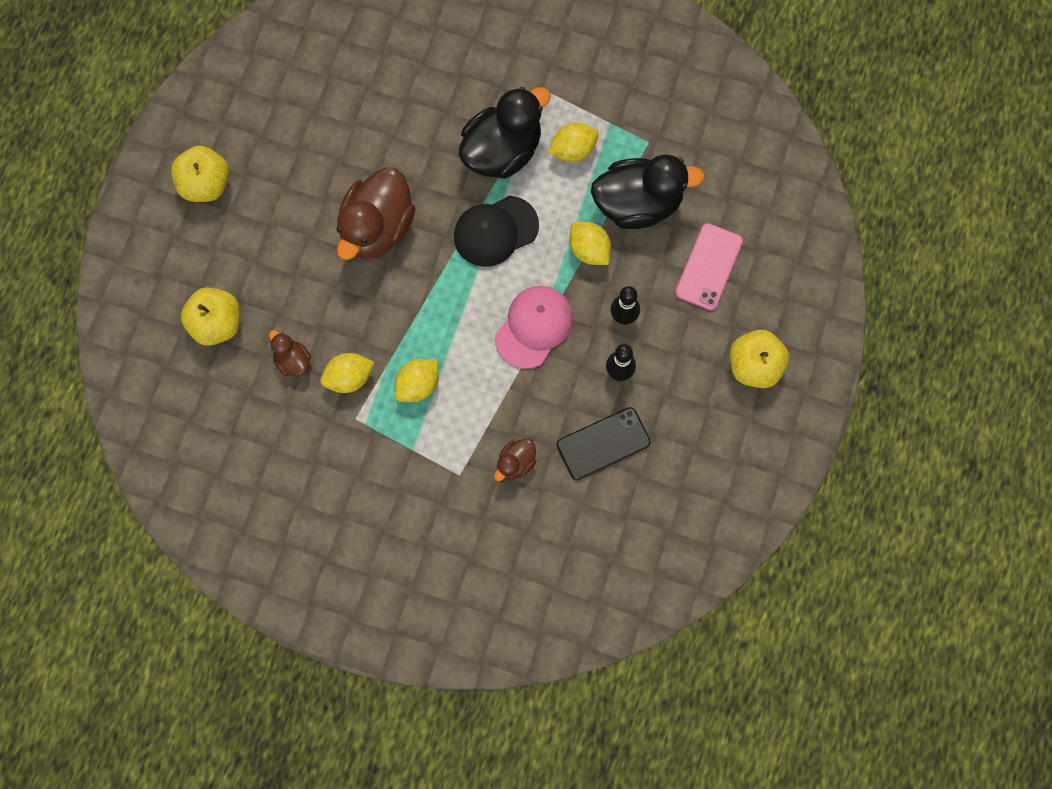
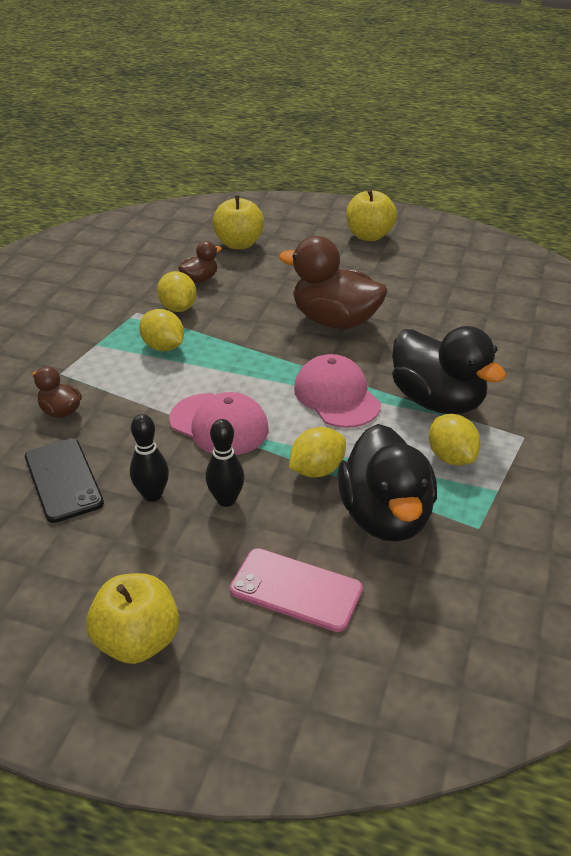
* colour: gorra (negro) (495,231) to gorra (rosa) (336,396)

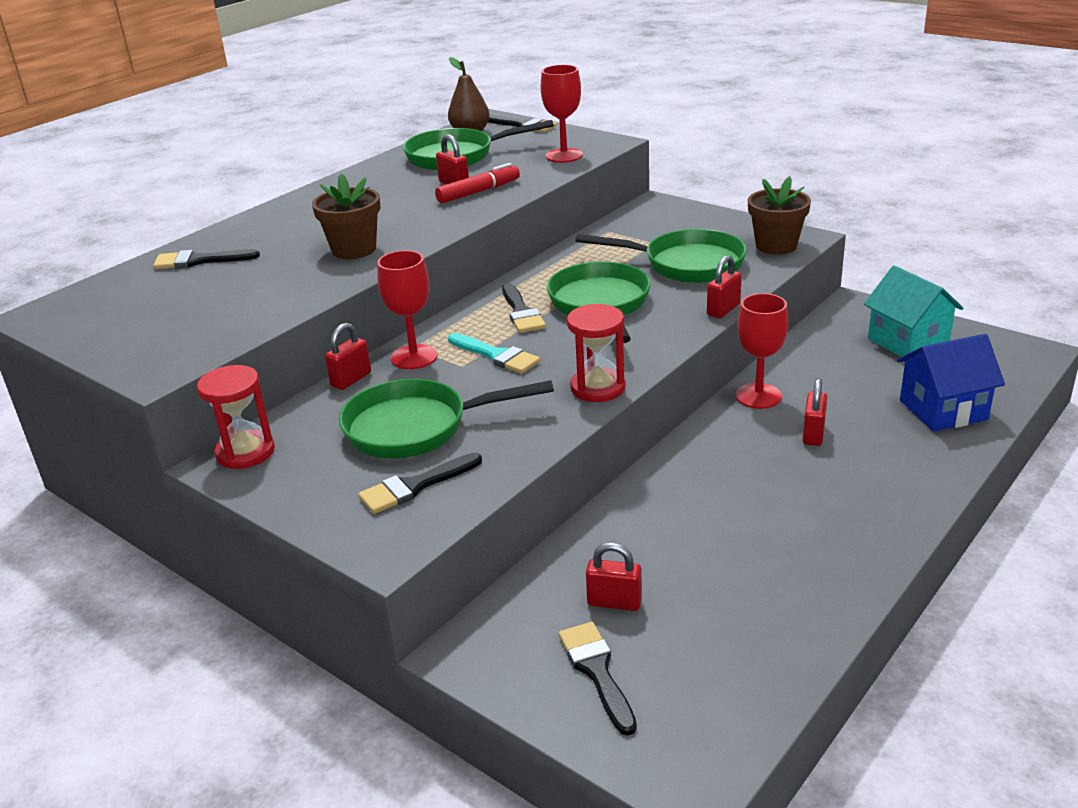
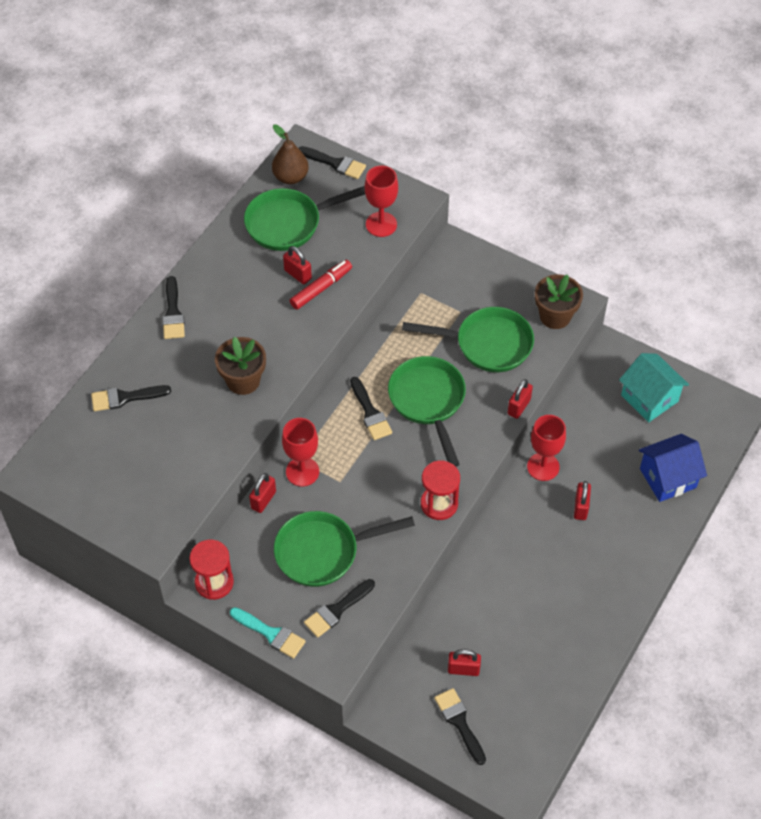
* relocated: pincel (turquesa) (496,355) to (271,634)
* appeared: pincel (negro) (173,313)

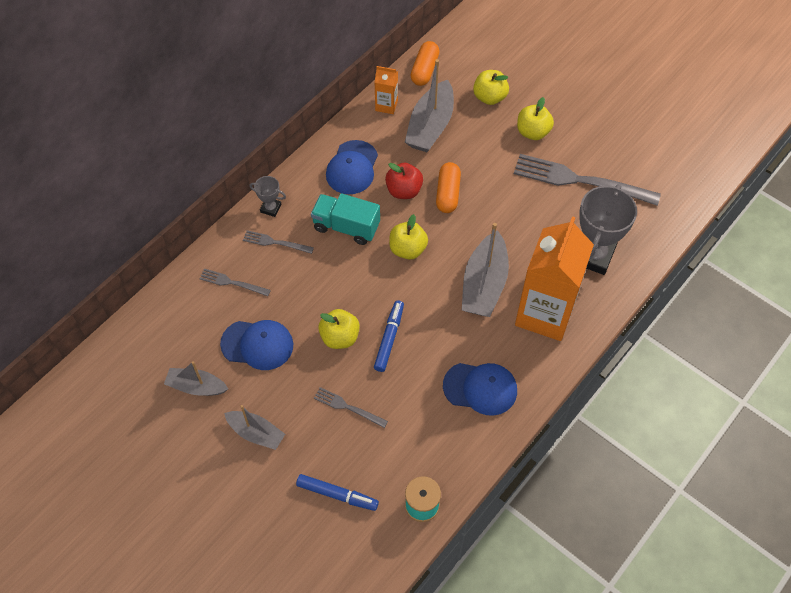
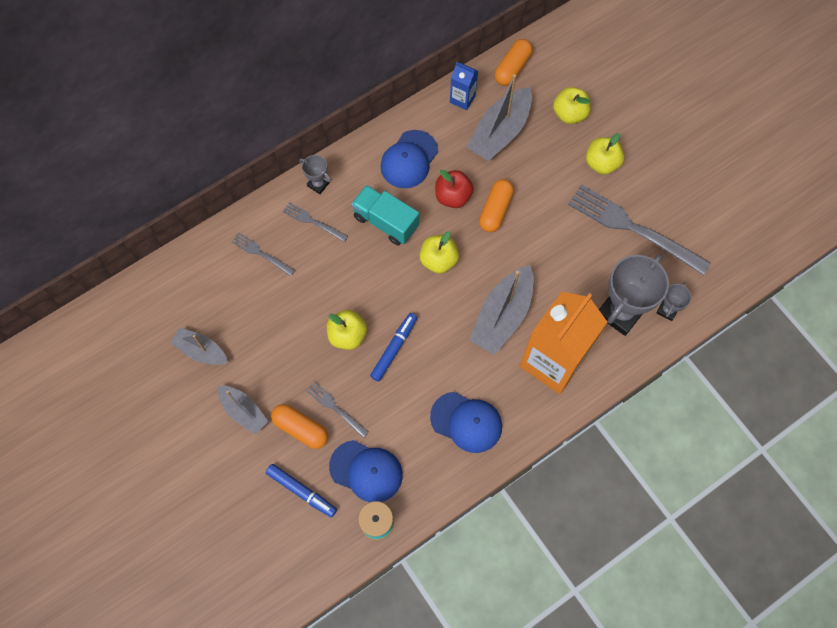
* colour: cartón de leche (naranja) (386,105) to cartón de leche (azul) (462,99)
* relocated: gorra (azul) (257,345) to (366,471)
* appeared: trofeo (gris) (667,310)
* appeared: cápsula (naranja) (301,428)

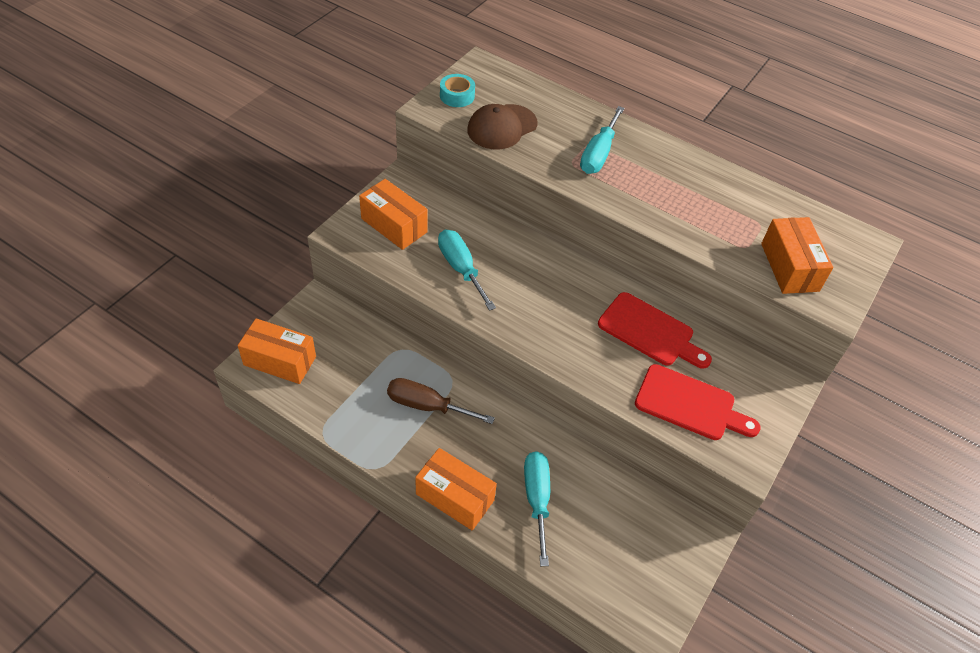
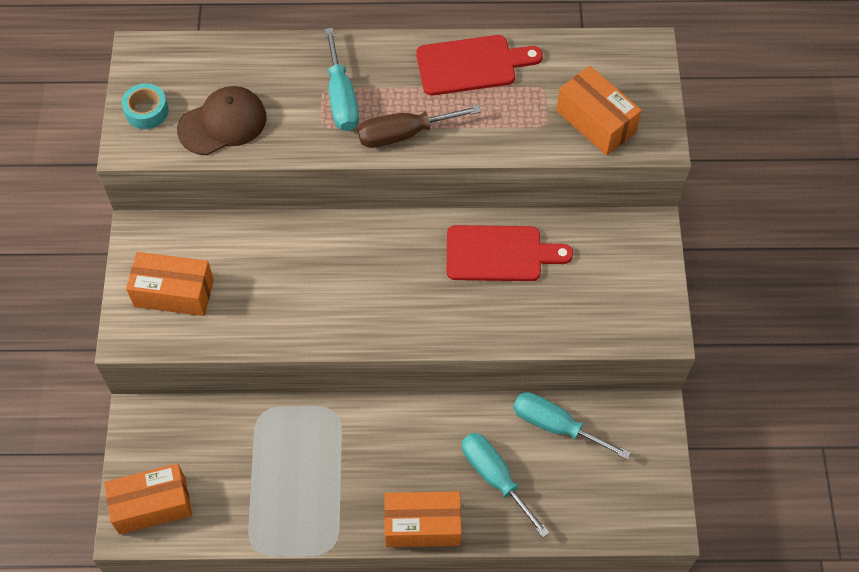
* spun: gorra (marrón) (502,127) = (222,123) 135 degrees counterclockwise
* relocated: destornillador (turquesa) (461,268) to (555,425)
* relocated: tabla de cortar (rojo) (690,404) to (471,65)
* relocated: destornillador (marrón) (427,406) to (404,134)

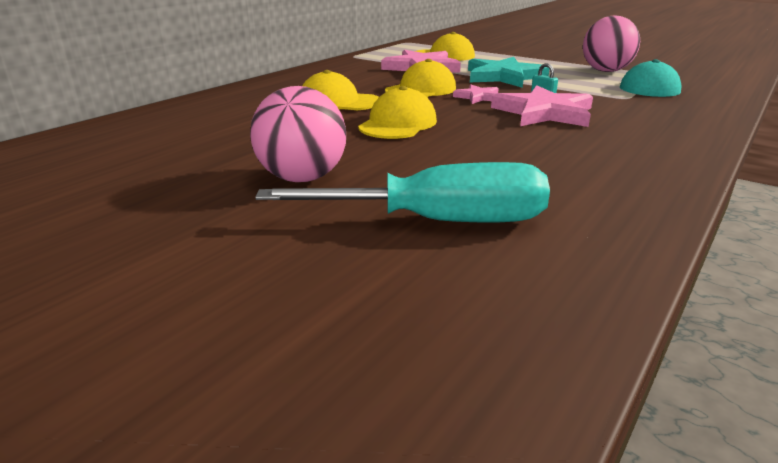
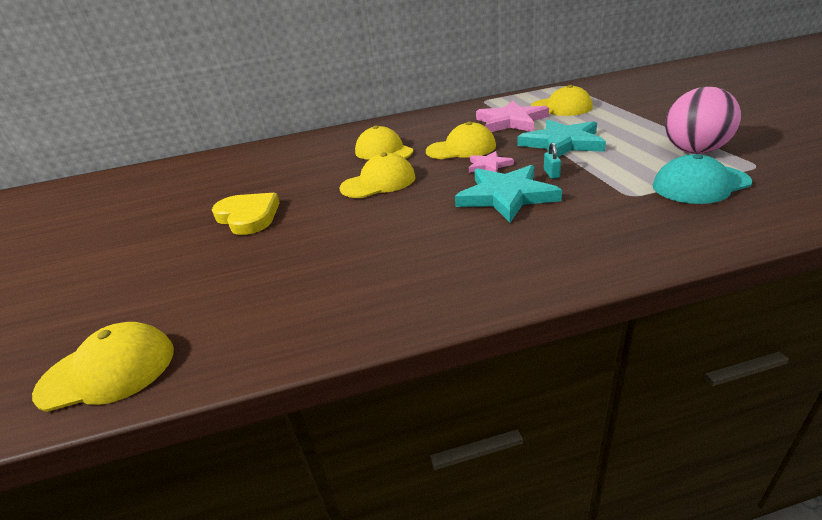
* colour: estrella (rosa) (544,113) to estrella (turquesa) (506,196)
* exchanged: pelota (rosa) (302,178) to corazón (amarillo) (248,217)
* missing: destornillador (turquesa) (438,222)
* appeared: gorra (amarillo) (108,371)

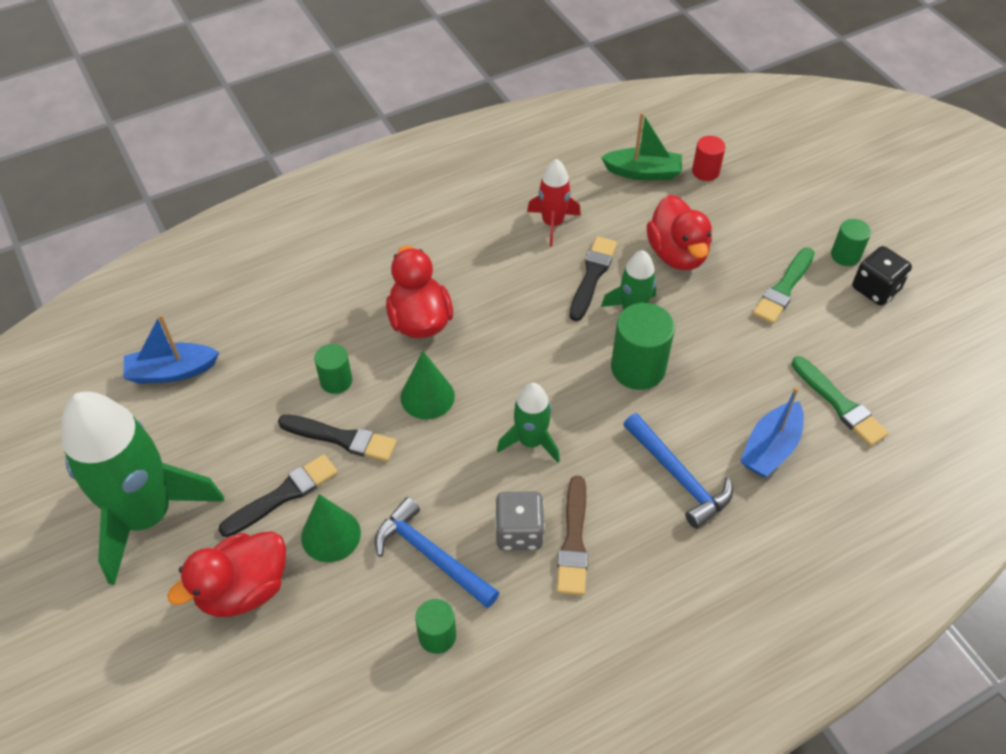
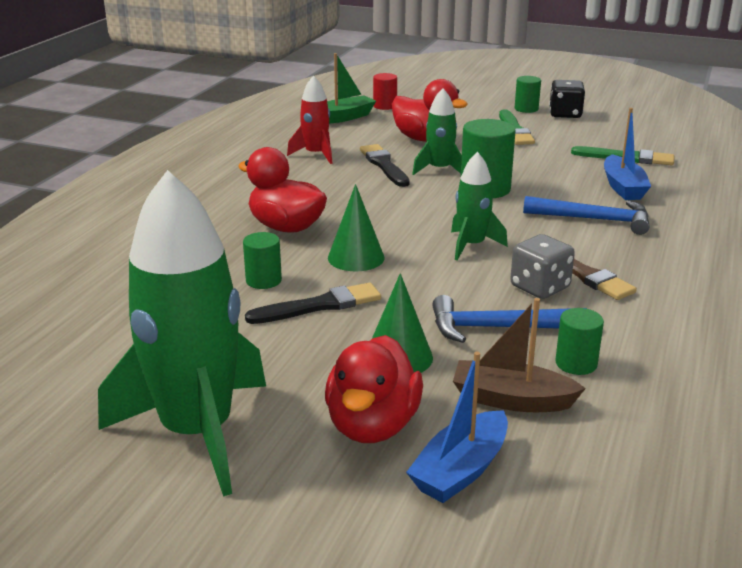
* relocated: barco (azul) (172,371) to (460,470)
* missing: pincel (negro) (283,495)
* appeared: barco (marrón) (511,400)

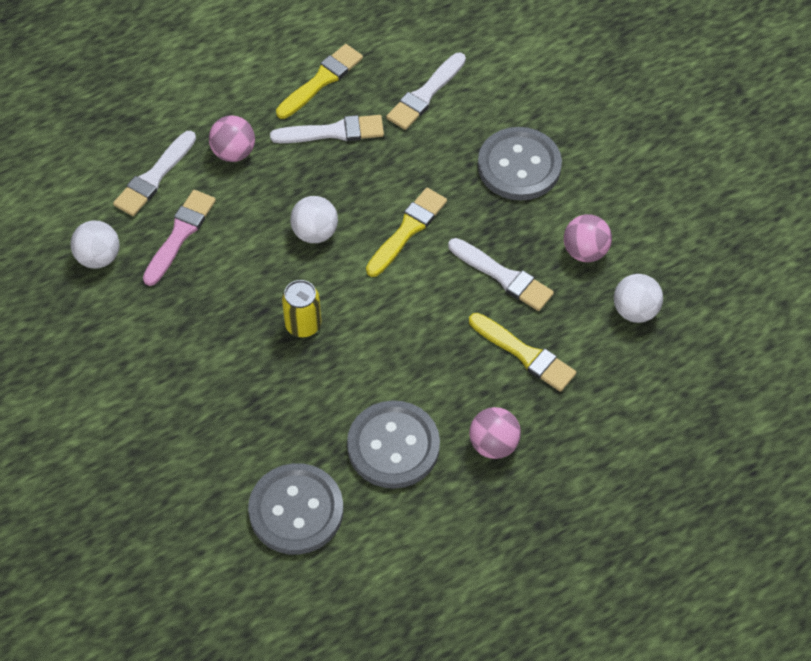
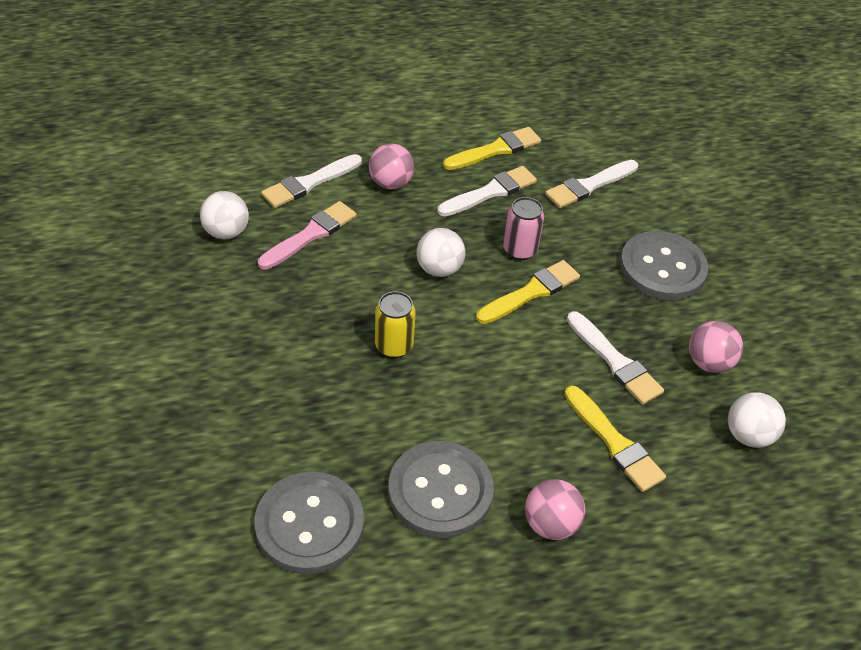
* spun: pincel (blanco) (333,132) = (490,192) 45 degrees counterclockwise
* appeared: lata (rosa) (519,250)

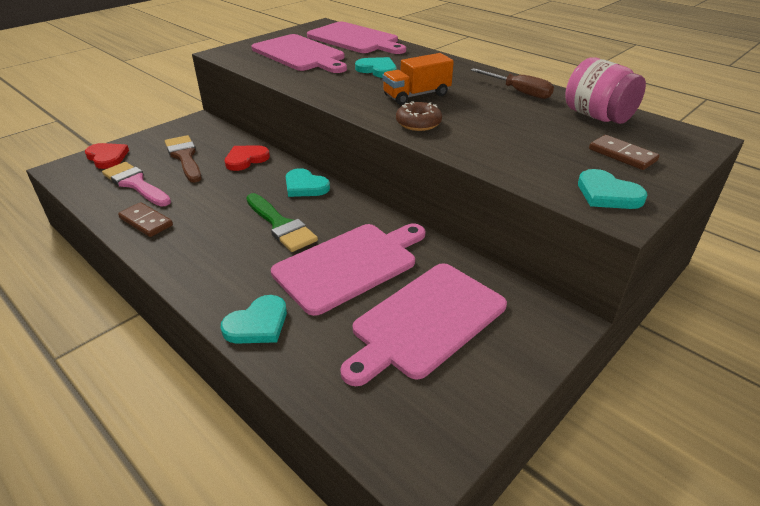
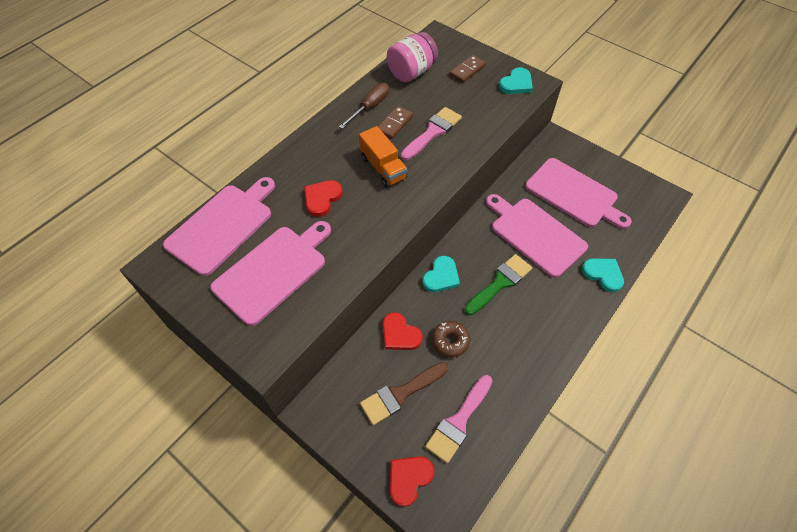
* colour: corazón (turquesa) (377,70) to corazón (rojo) (322,198)
* relocated: rosquilla (marrón) (418,123) to (450,341)
* relocated: ficha de dominó (marrón) (146,222) to (394,124)
* appeared: pincel (rosa) (432,132)

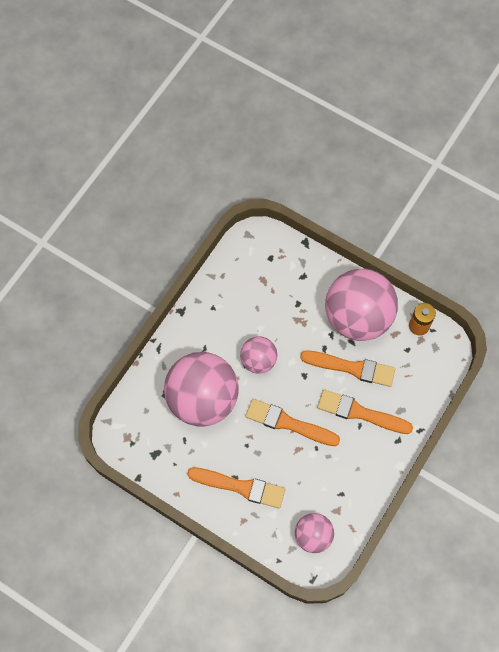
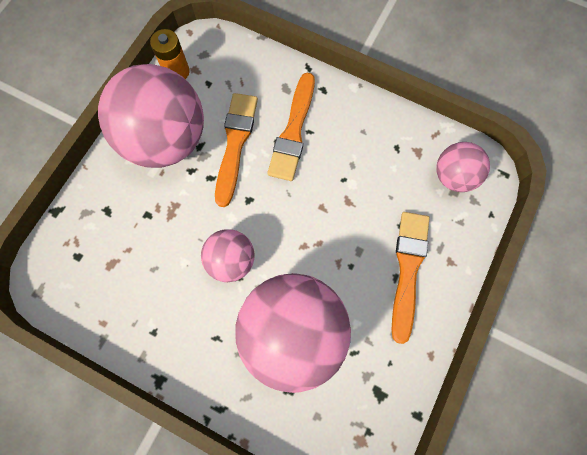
* missing: pincel (naranja) (288,423)

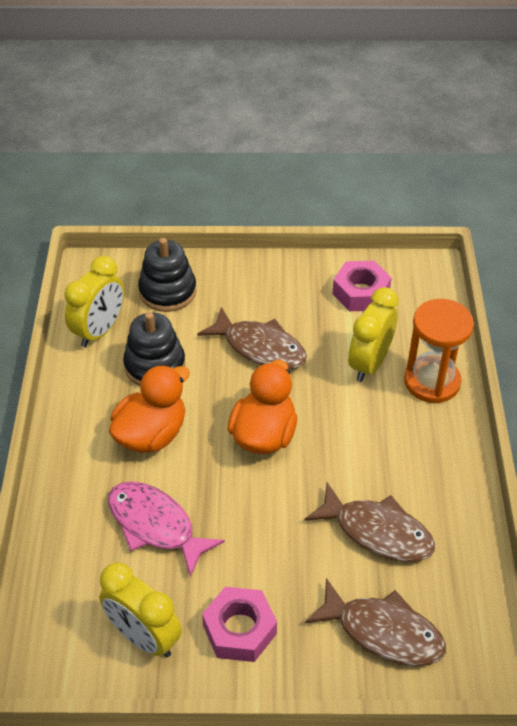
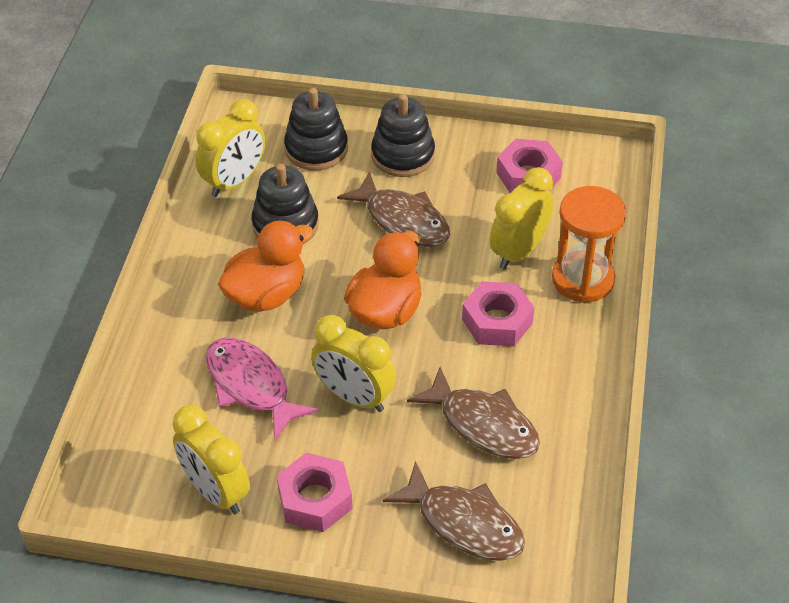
* appeared: juguete apilable (negro) (403,155)
* appeared: tuerca (rosa) (497,321)
* appeared: despertador (amarillo) (354,397)

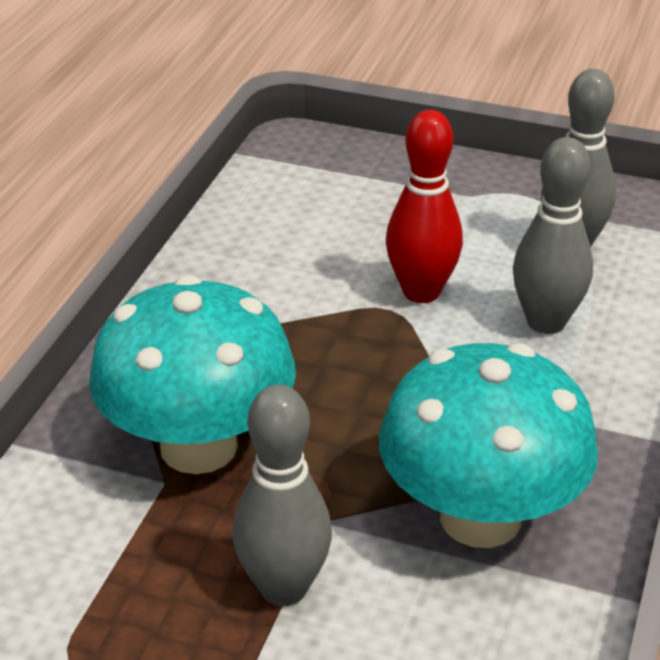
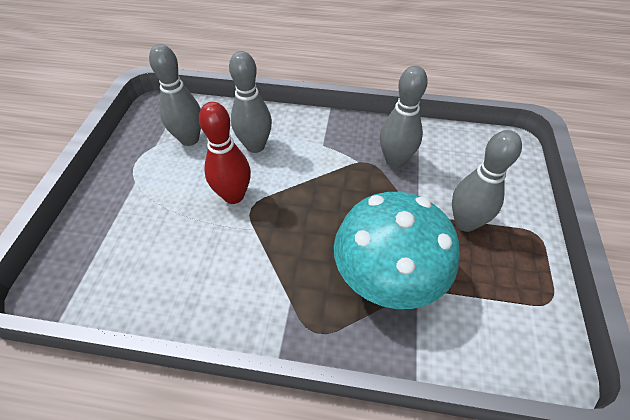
* exchanged: seta (turquesa) (480,517) to bolo (gris) (395,160)

